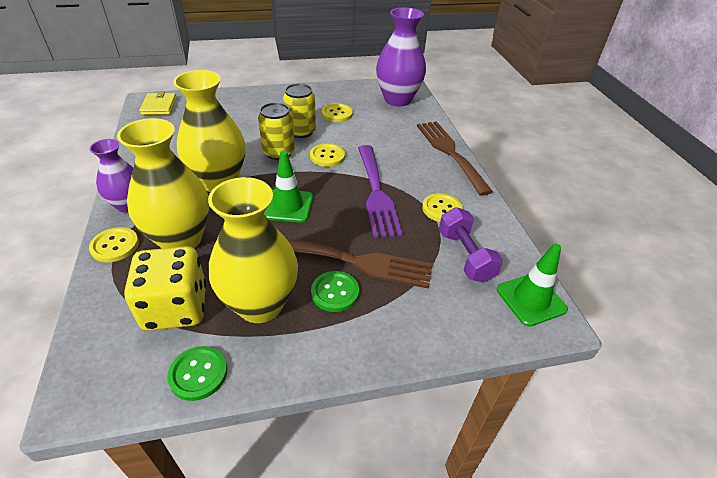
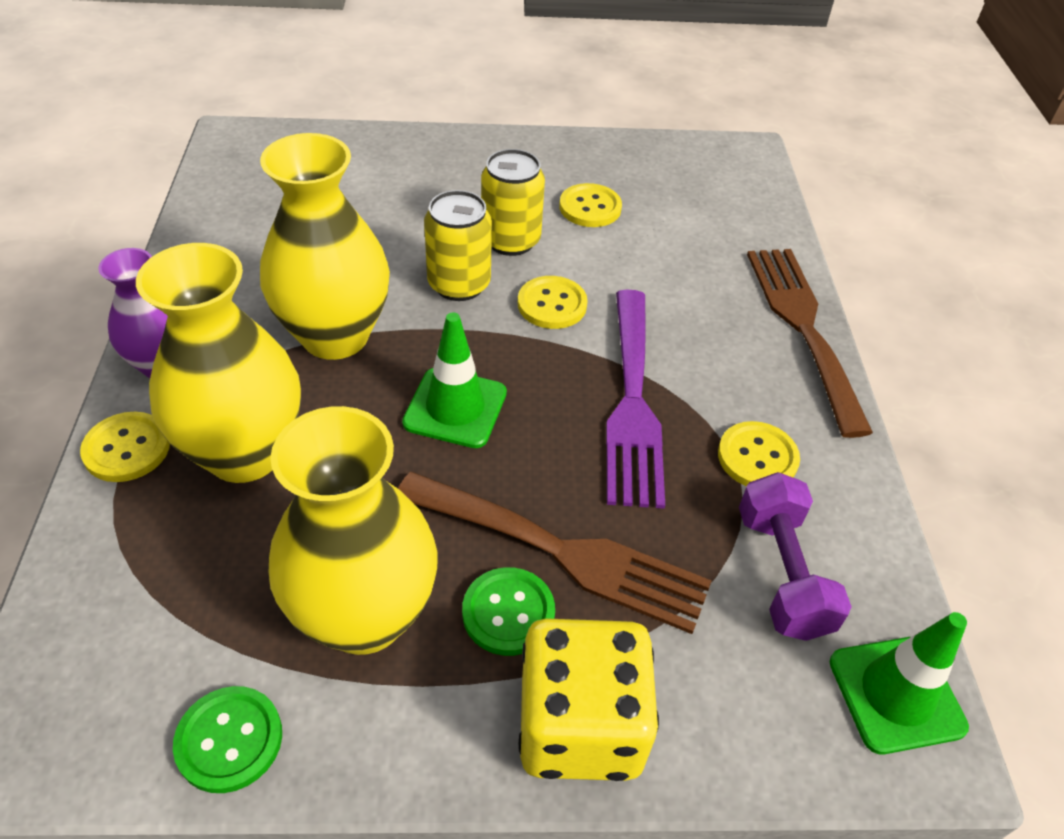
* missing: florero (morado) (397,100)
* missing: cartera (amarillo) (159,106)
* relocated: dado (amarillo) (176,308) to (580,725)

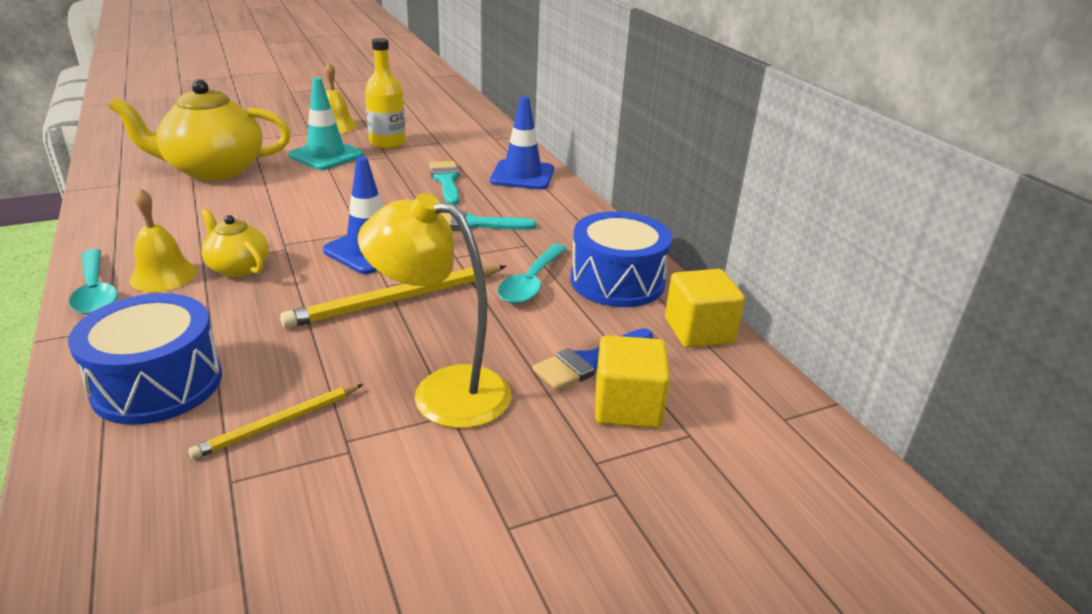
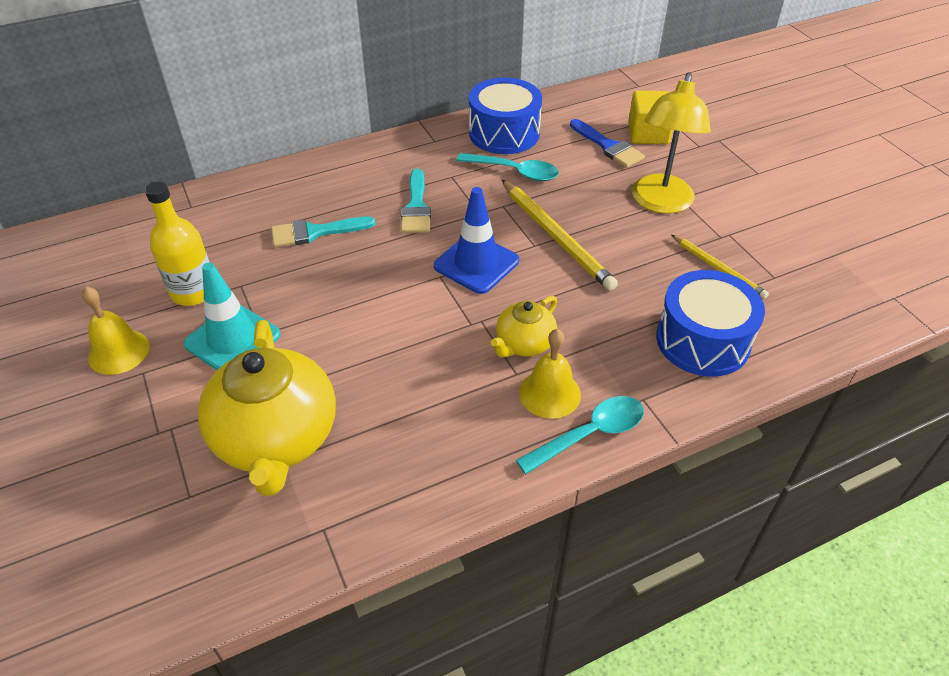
* missing: cono de tráfico (azul) (522,175)
* missing: cubo (amarillo) (699,331)

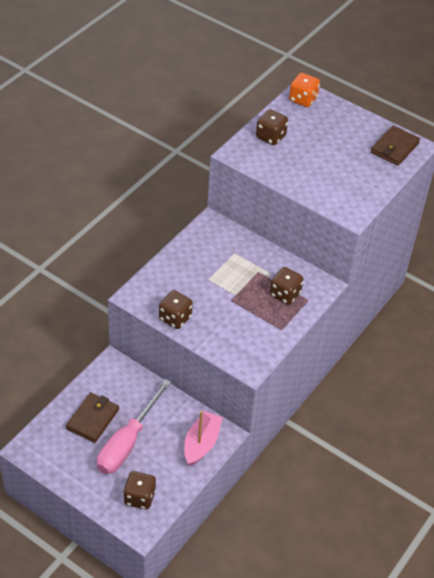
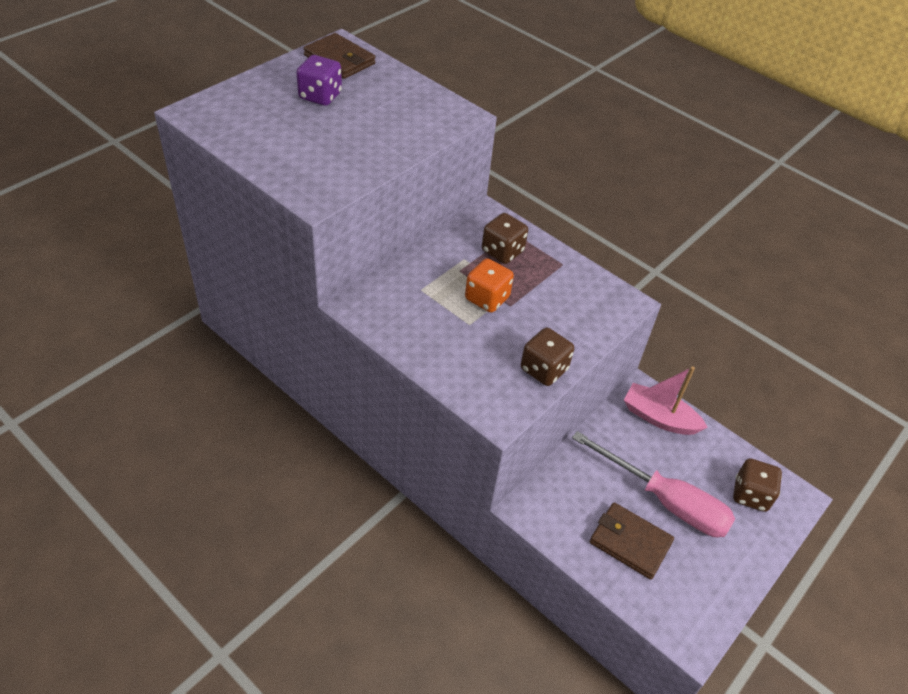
* relocated: dado (naranja) (303,99) to (487,298)
* missing: dado (marrón) (270,137)
* appeared: dado (morado) (320,96)

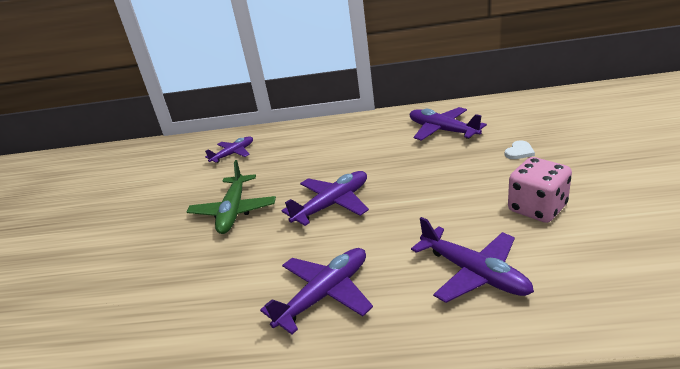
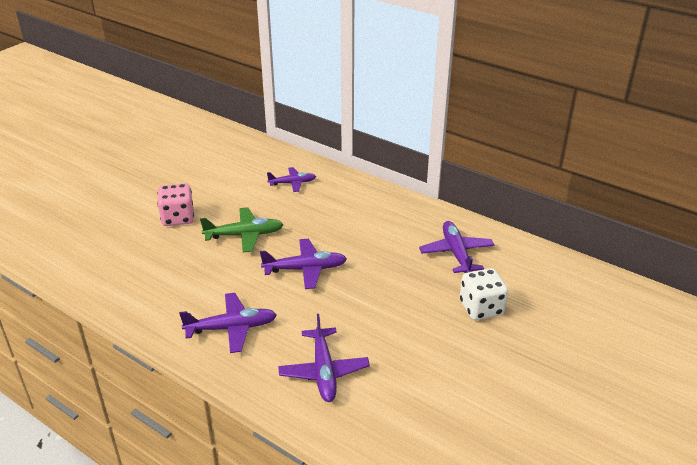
* exchanged: corazón (blanco) (519,152) to dado (blanco) (481,308)
* relocated: dado (rosa) (537,208) to (178,218)
* spun: avión (verde) (234,211) = (244,235) 135 degrees counterclockwise

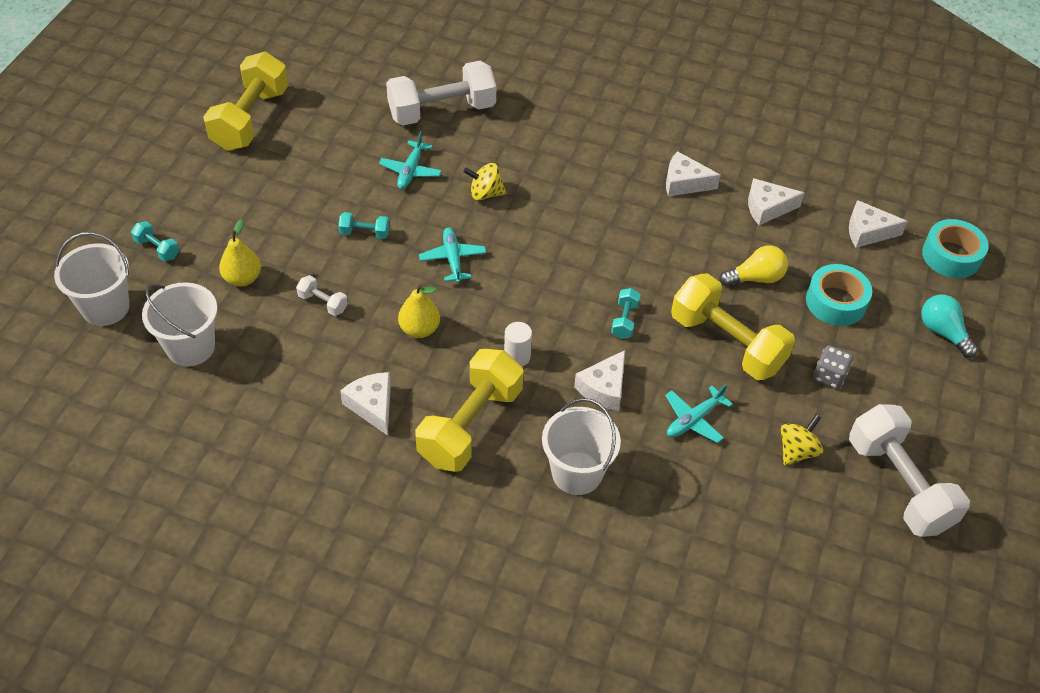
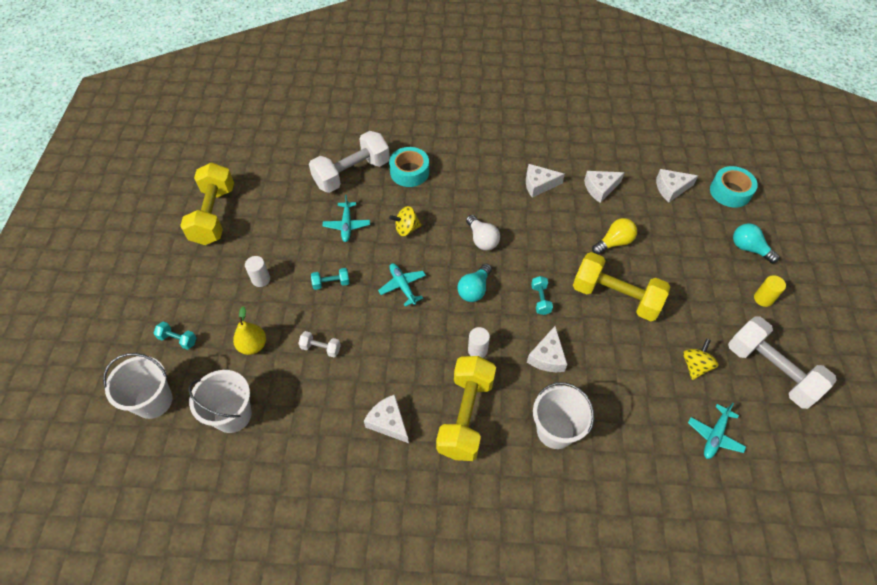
* relocated: cinta adhesiva (turquesa) (835,302) to (409,172)
* missing: pera (amarillo) (419,329)
* missing: dado (gris) (829,376)
* relocated: avión (turquesa) (694,420) to (714,436)
* appeared: bombilla (blanco) (482,239)
* appeared: cilindro (blanco) (261,279)
* appeared: bombilla (turquesa) (474,289)
* appeared: cilindro (amarillo) (763,299)

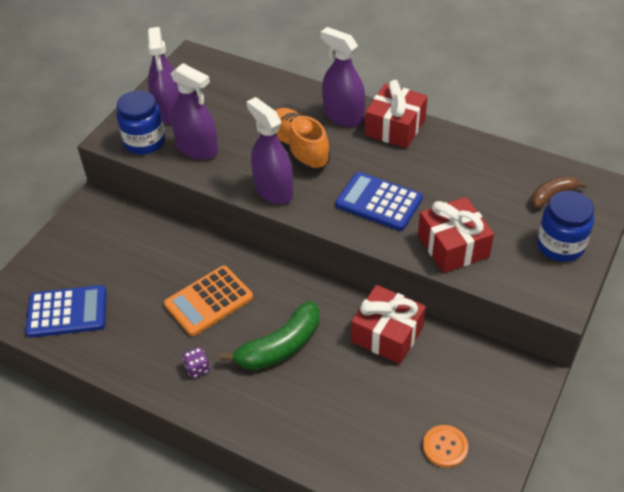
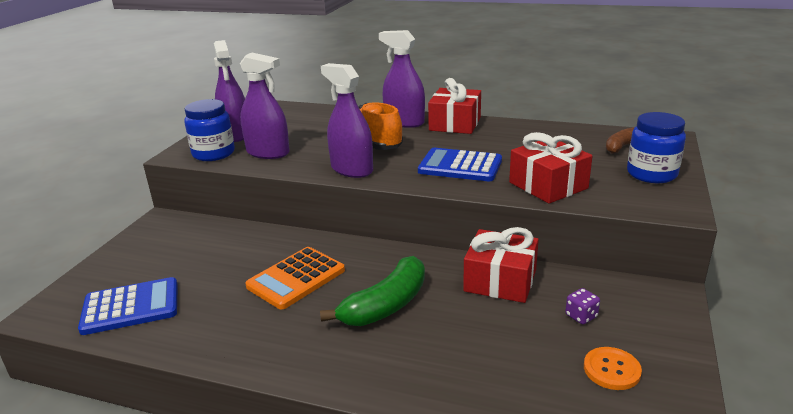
* relocated: dado (morado) (197,368) to (581,316)

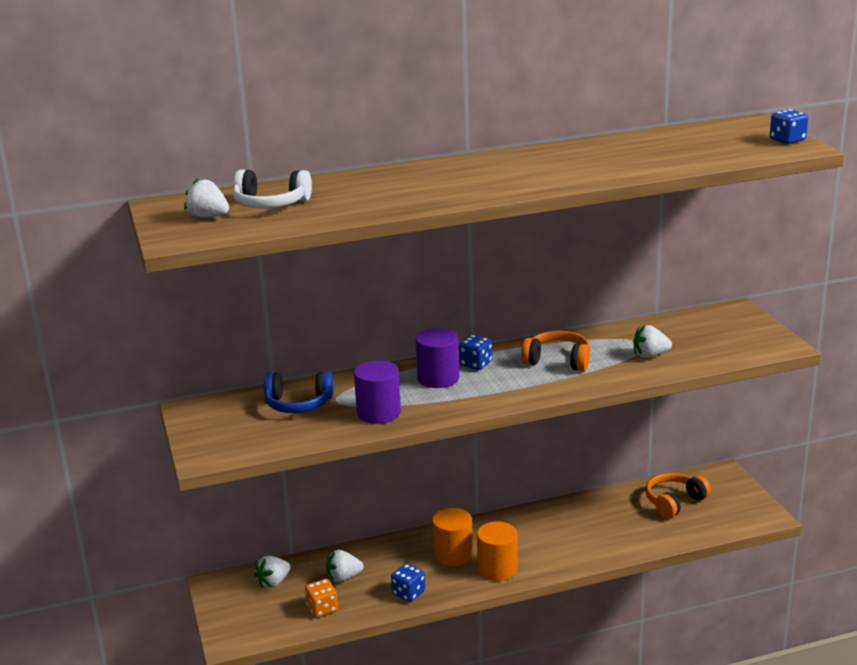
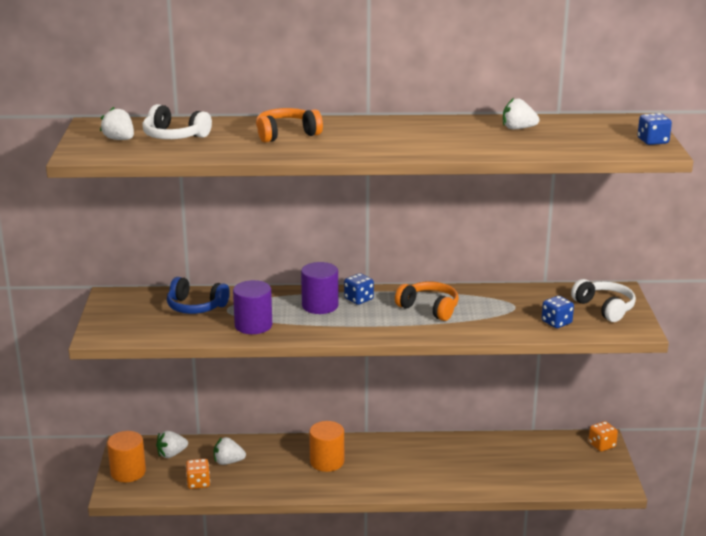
* relocated: fresa (blanco) (650,355) to (518,128)
* relocated: auriculares (naranja) (674,502) to (286,134)
* relocated: cilindro (naranja) (497,569) to (128,472)
* relocated: dado (azul) (408,593) to (556,322)
* appeared: auriculares (blanco) (604,308)
* appeared: dado (naranja) (601,445)

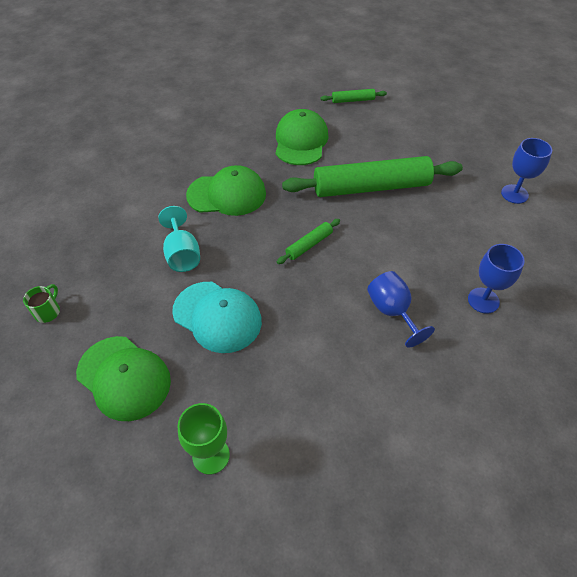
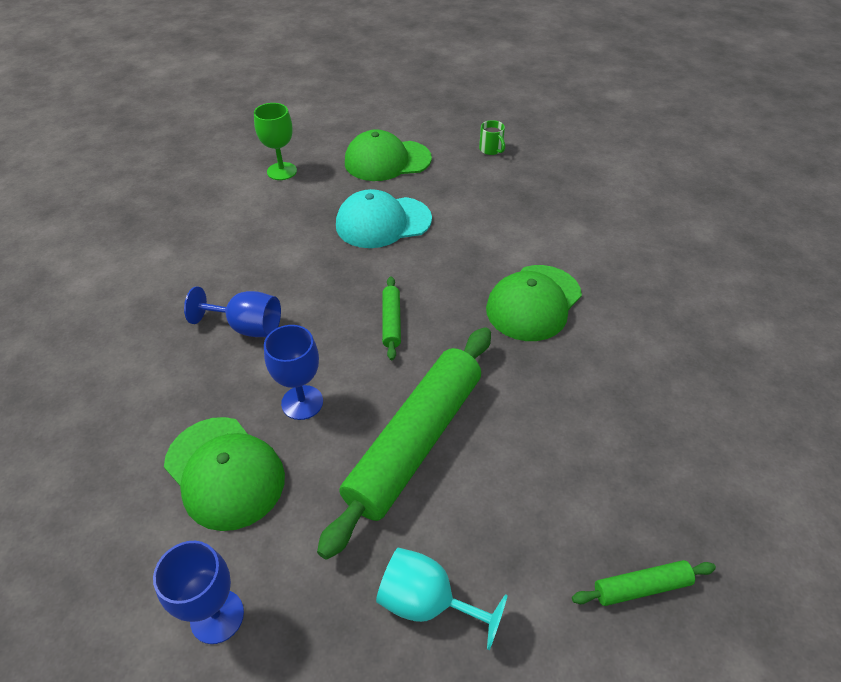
* spun: rodillo (verde) (353,100) = (641,587) 45 degrees clockwise
* relocated: gorra (verde) (301,141) to (224,472)
* relocated: copa (turquesa) (182,254) to (427,602)
* relocated: copa (azul) (483,300) to (302,402)

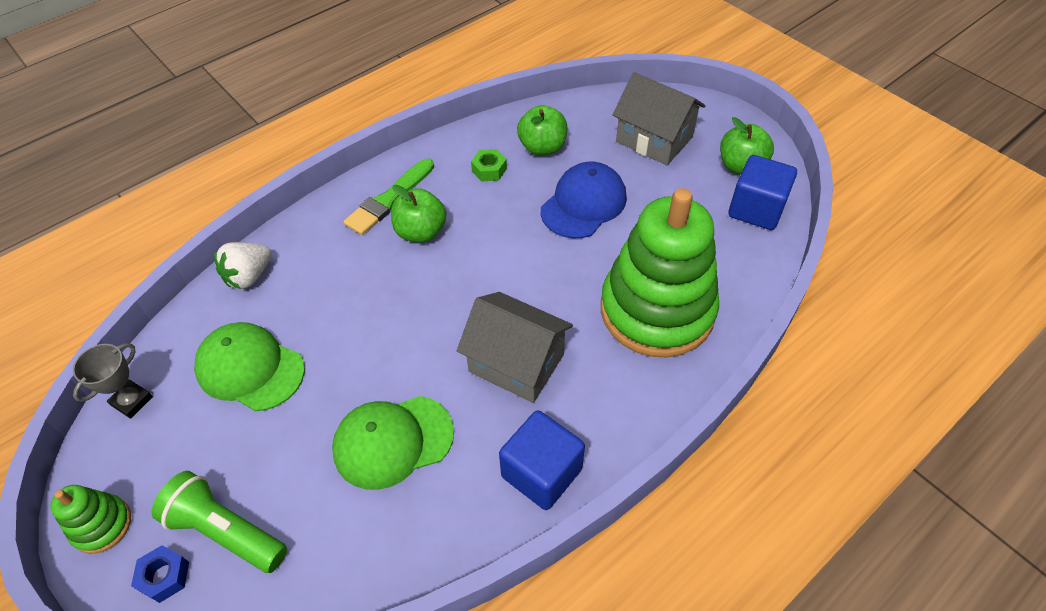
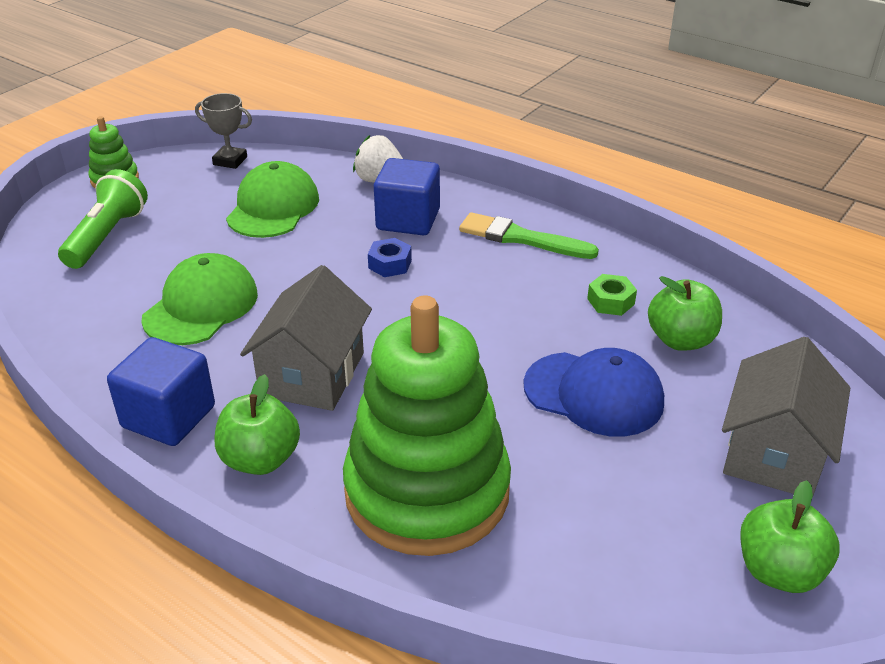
* relocated: cubo (azul) (756,209) to (408,220)
* relocated: manzana (verde) (421,232) to (260,459)
* spun: gorra (verde) (393,441) = (201,306) 60 degrees clockwise
* relocated: tuerca (azul) (164,576) to (390,264)

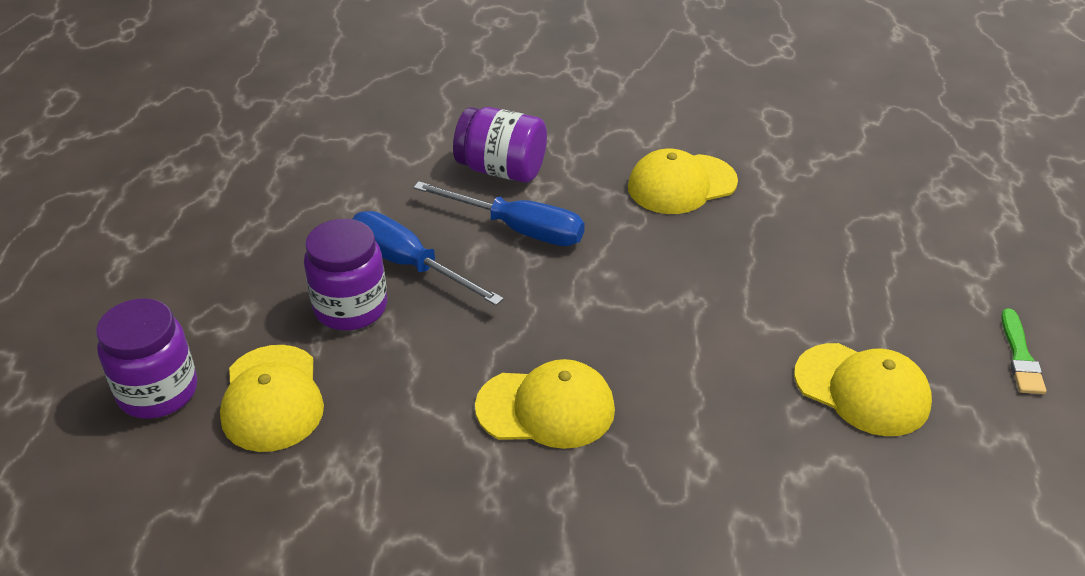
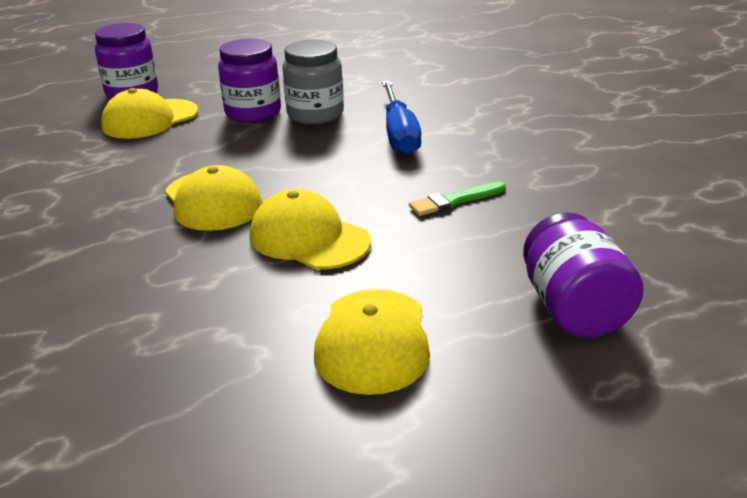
* relocated: tarro (morado) (501,170) to (574,309)
* relocated: gorra (amarillo) (681,184) to (309,238)
* exchanged: destornillador (azul) (409,264) to tarro (gris) (315,114)
* relocated: pincel (verde) (1020,356) to (454,201)

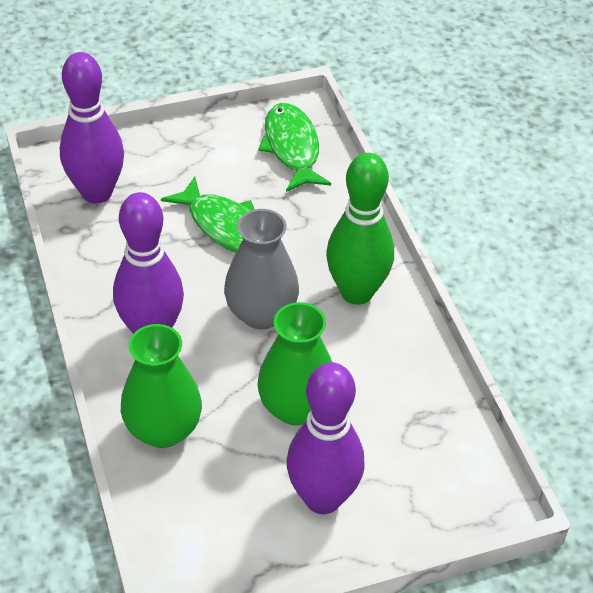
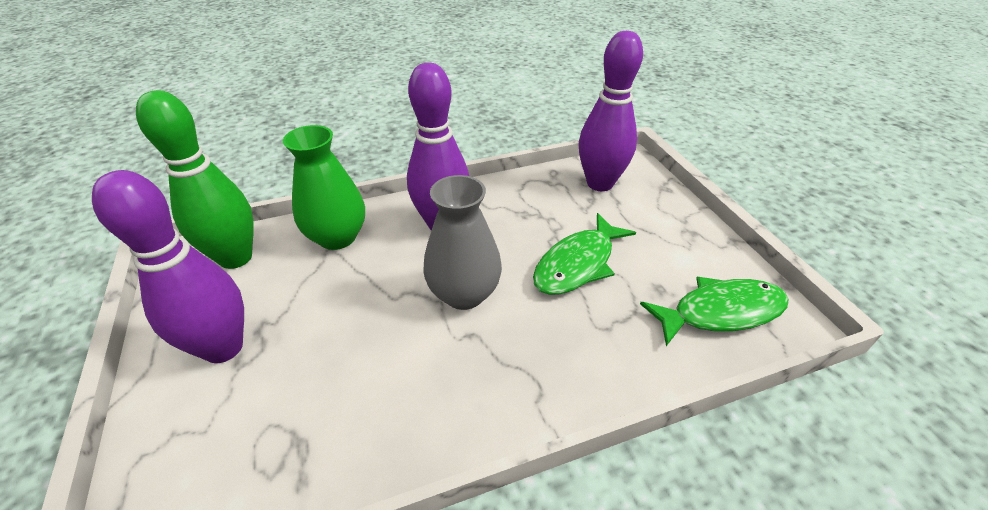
* relocated: bolo (verde) (356,292) to (236,258)
* missing: florero (verde) (296,407)

